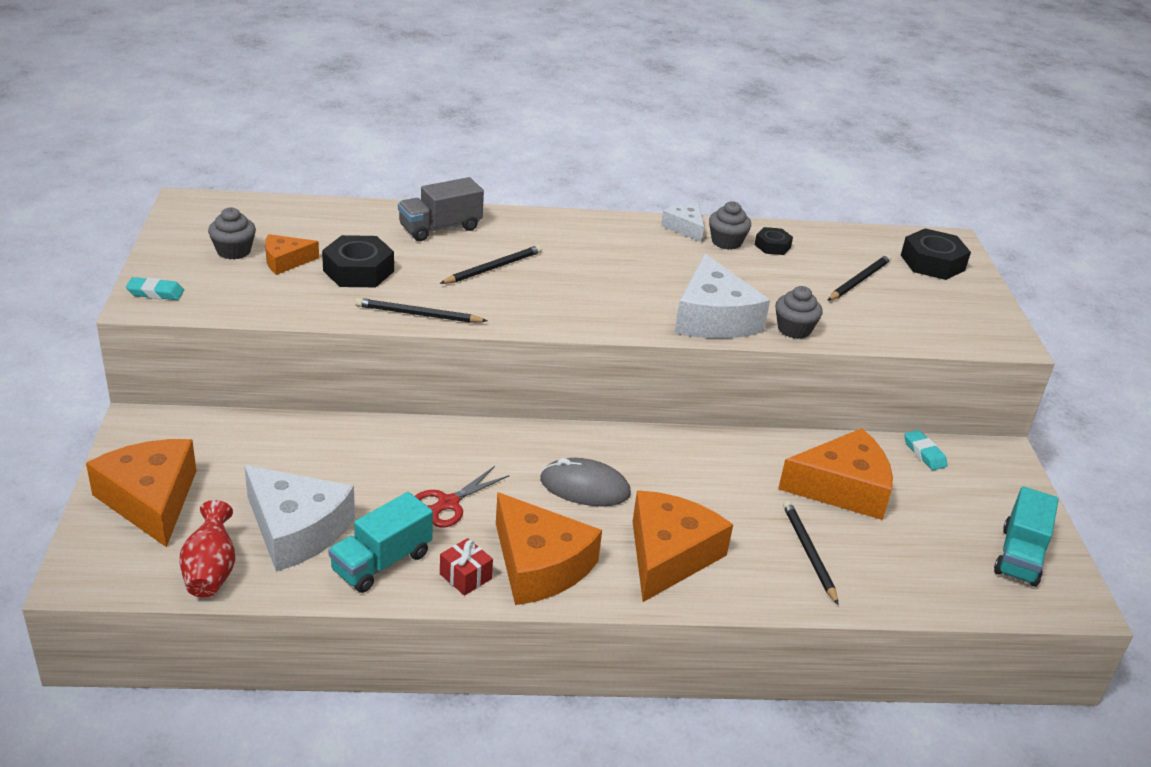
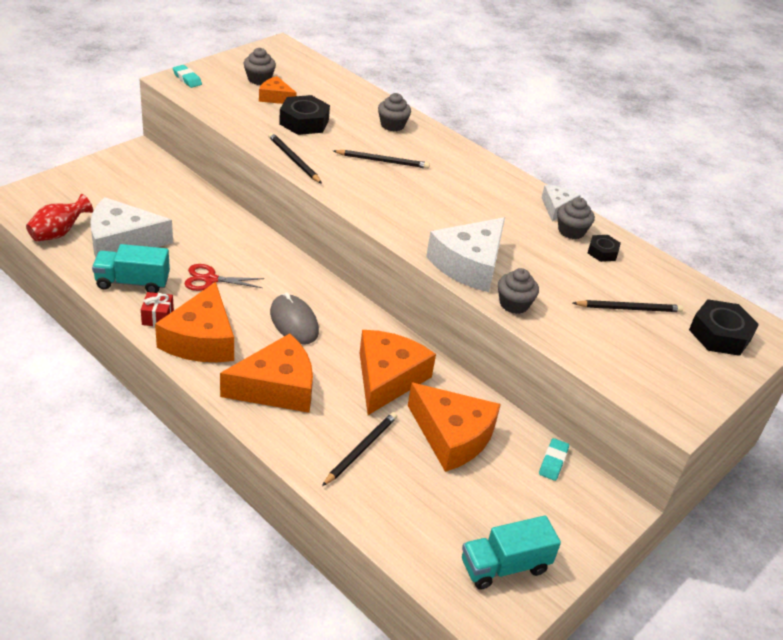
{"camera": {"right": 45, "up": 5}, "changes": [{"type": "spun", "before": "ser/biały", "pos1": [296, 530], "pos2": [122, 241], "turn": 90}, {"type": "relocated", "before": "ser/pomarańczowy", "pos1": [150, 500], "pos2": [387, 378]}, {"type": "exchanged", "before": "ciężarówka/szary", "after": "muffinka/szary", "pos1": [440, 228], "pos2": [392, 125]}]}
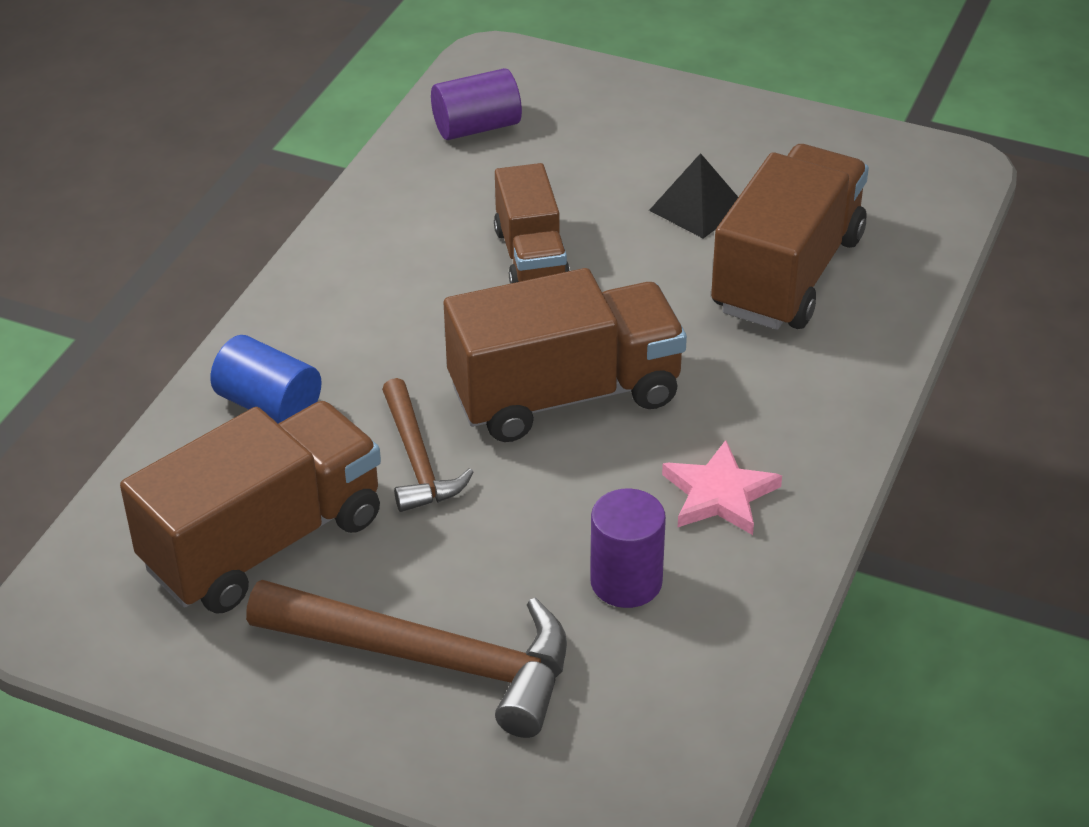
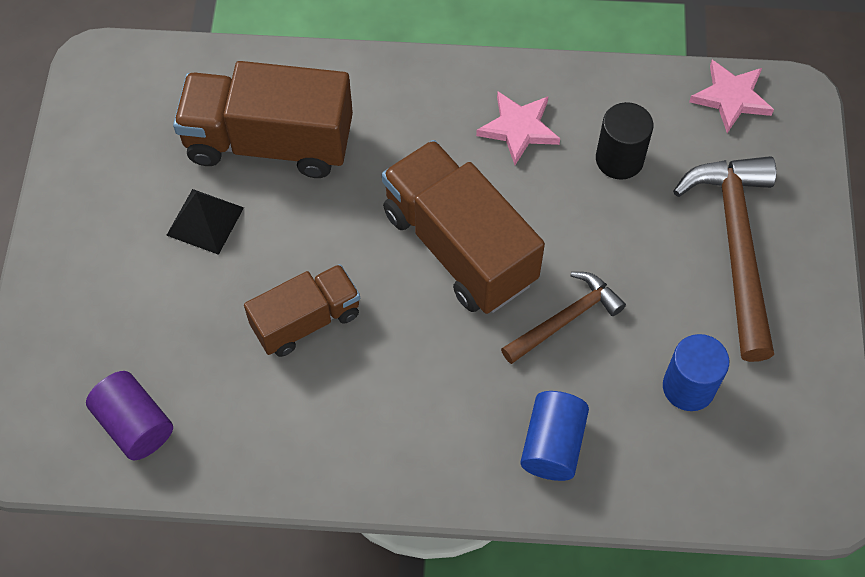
{"camera": {"right": -110, "up": 20}, "changes": [{"type": "colour", "before": "walec/fioletowy", "after": "walec/czarny", "pos1": [626, 582], "pos2": [619, 159]}, {"type": "exchanged", "before": "ciężarówka/brązowy", "after": "walec/niebieski", "pos1": [264, 543], "pos2": [688, 387]}, {"type": "appeared", "after": "gwiazda/różowy", "pos2": [731, 98]}]}
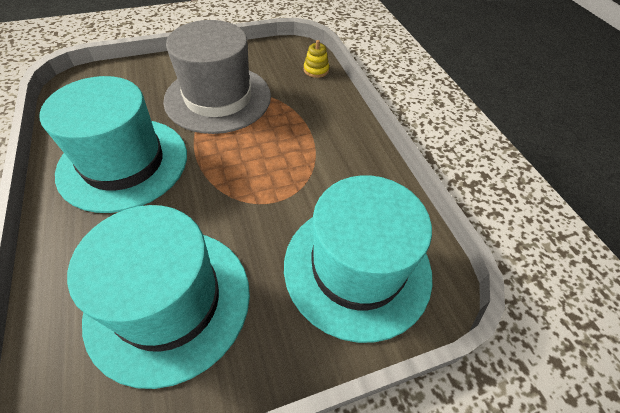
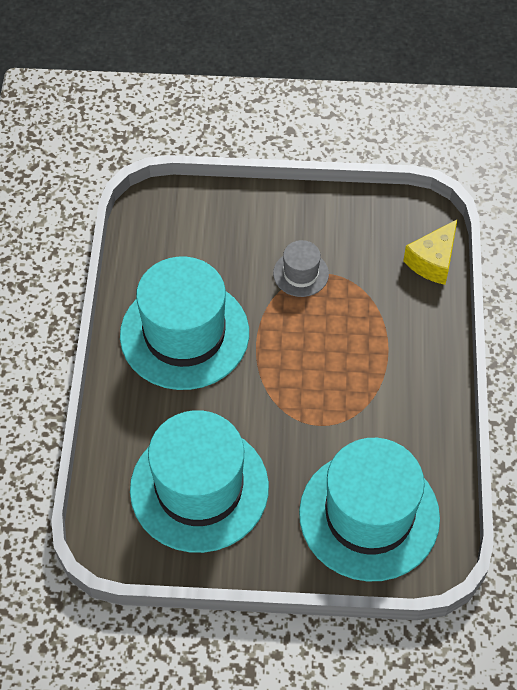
{"camera": {"right": 25, "up": 5}, "changes": [{"type": "size", "before": "kapelusz/szary", "pos1": [218, 98], "pos2": [301, 274], "scale": 0.44}, {"type": "exchanged", "before": "zabawka nakładanka/żółty", "after": "ser/żółty", "pos1": [316, 70], "pos2": [433, 261]}]}
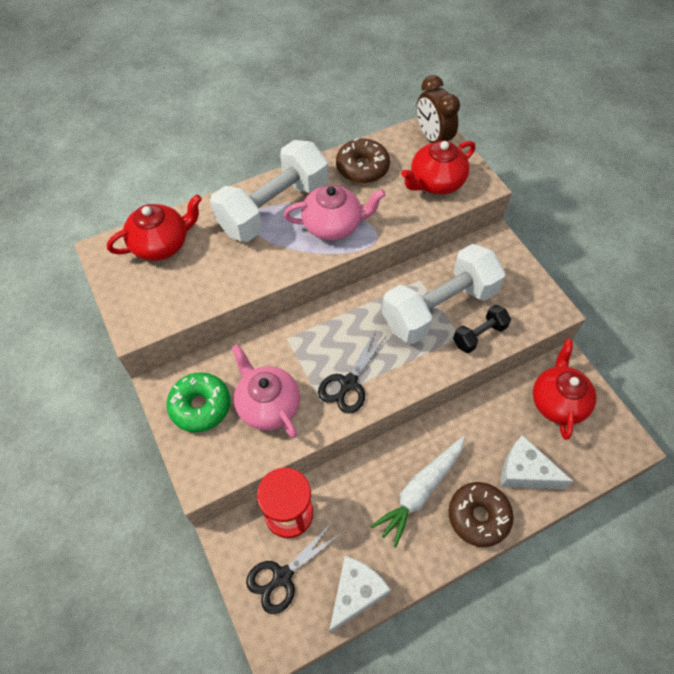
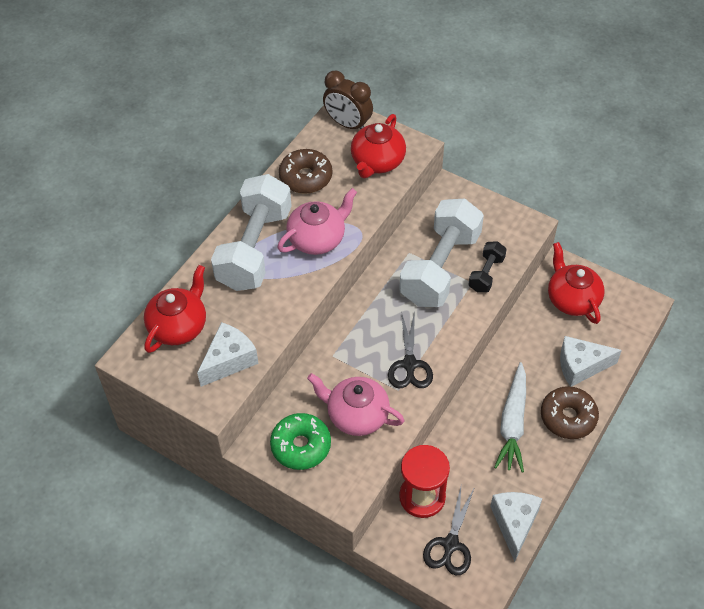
{"camera": {"right": -30, "up": -5}, "changes": [{"type": "appeared", "after": "ser/biały", "pos2": [229, 360]}]}
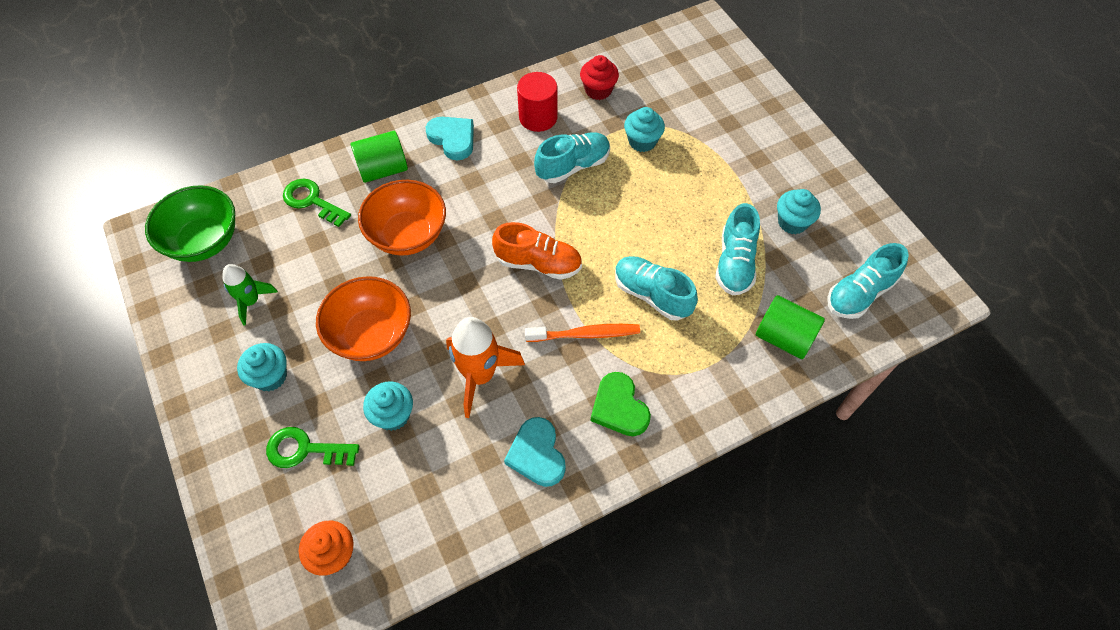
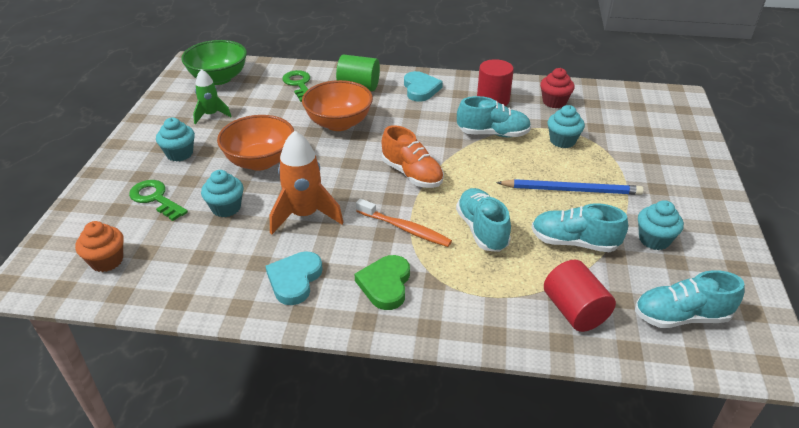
{"camera": {"right": 35, "up": -20}, "changes": [{"type": "appeared", "after": "ołówek/niebieski", "pos2": [571, 190]}, {"type": "spun", "before": "but/turkusowy", "pos1": [735, 263], "pos2": [574, 242], "turn": 60}, {"type": "colour", "before": "walec/zielony", "after": "walec/czerwony", "pos1": [784, 337], "pos2": [574, 311]}]}
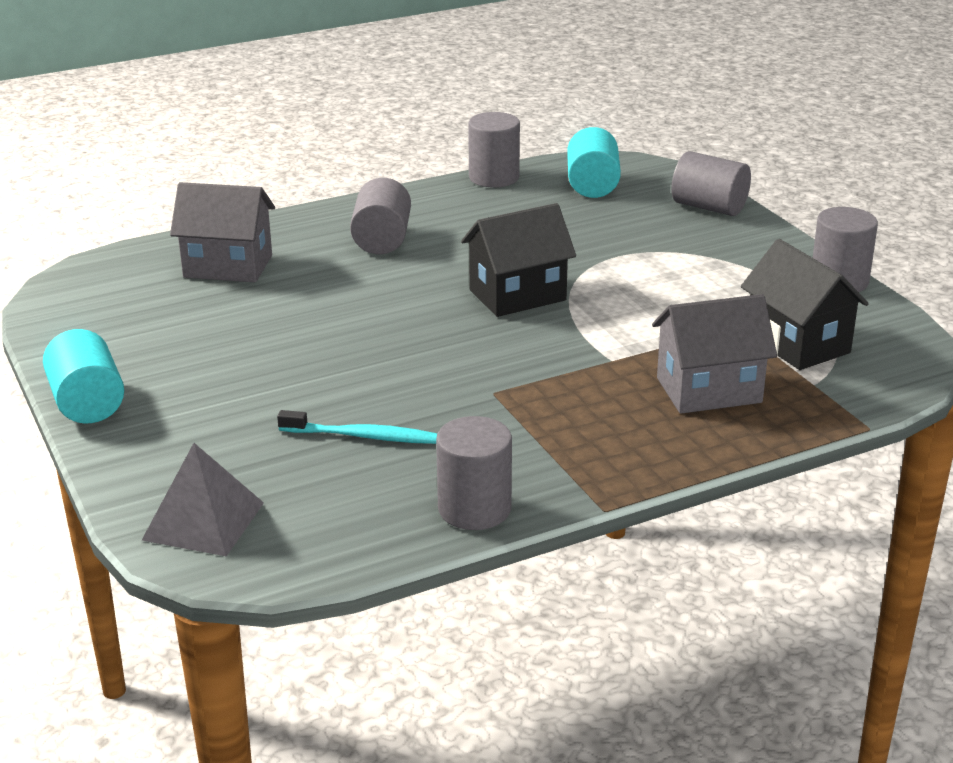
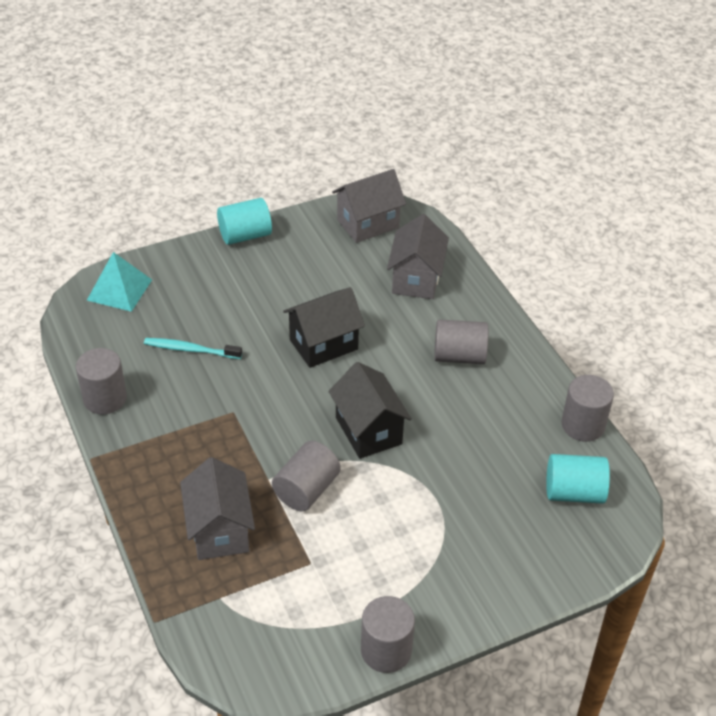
{"camera": {"right": 90, "up": 15}, "changes": [{"type": "colour", "before": "piramida/szary", "after": "piramida/turkusowy", "pos1": [204, 521], "pos2": [119, 290]}, {"type": "spun", "before": "szczoteczka do zębów/turkusowy", "pos1": [362, 436], "pos2": [191, 350], "turn": 90}, {"type": "relocated", "before": "walec/szary", "pos1": [709, 207], "pos2": [306, 489]}, {"type": "relocated", "before": "domek/czarny", "pos1": [797, 344], "pos2": [323, 344]}, {"type": "appeared", "after": "domek/szary", "pos2": [368, 224]}]}
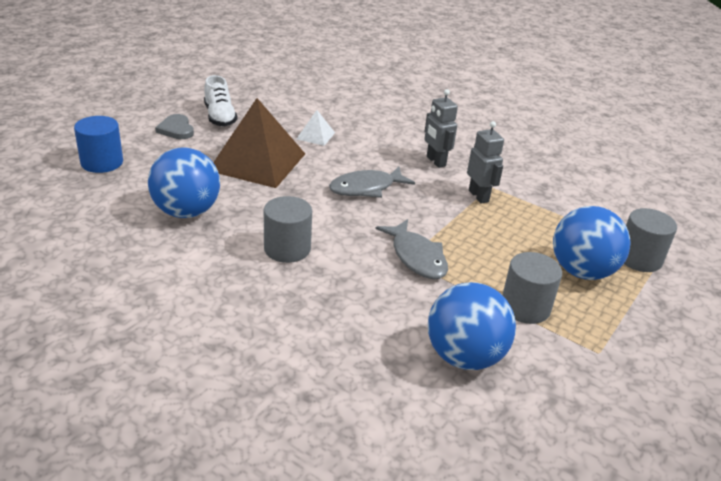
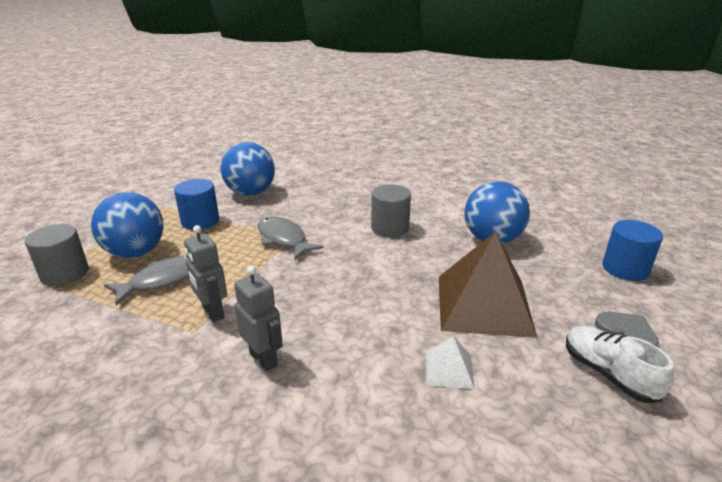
{"camera": {"right": 170, "up": -5}, "changes": [{"type": "relocated", "before": "ryba/szary", "pos1": [366, 188], "pos2": [163, 280]}, {"type": "colour", "before": "walec/szary", "after": "walec/niebieski", "pos1": [525, 307], "pos2": [200, 221]}]}
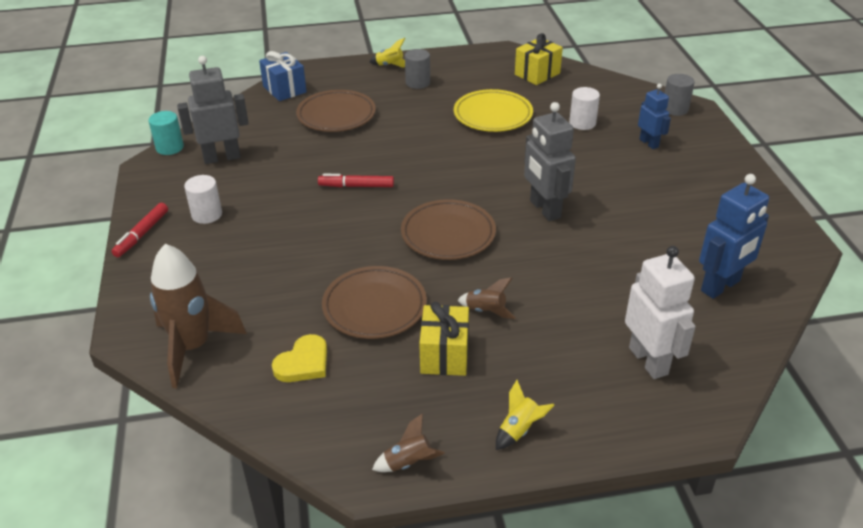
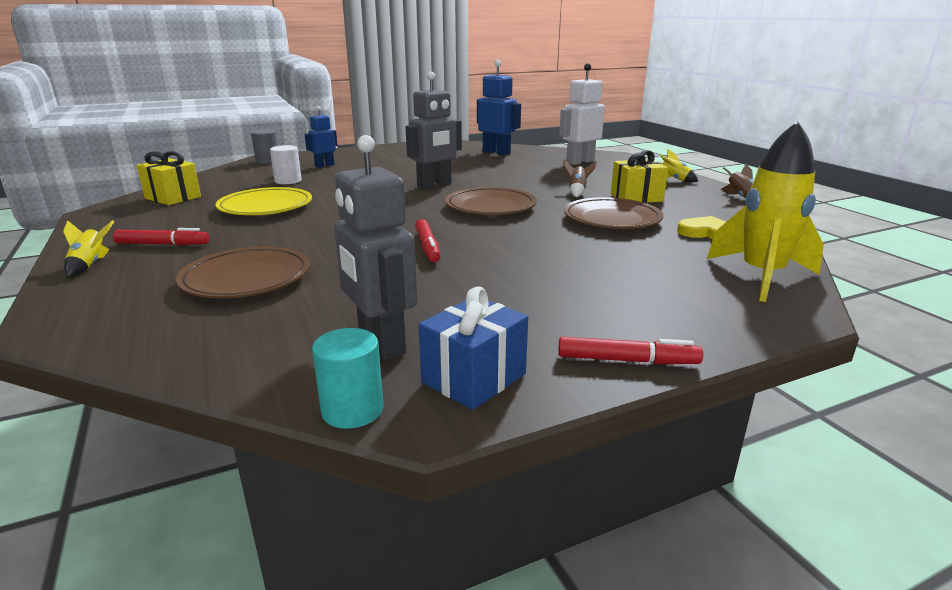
{"camera": {"right": -105, "up": -15}, "changes": [{"type": "exchanged", "before": "walec/szary", "after": "flamaster/czerwony", "pos1": [417, 83], "pos2": [163, 244]}, {"type": "relocated", "before": "prezent/niebieski", "pos1": [284, 89], "pos2": [474, 378]}, {"type": "colour", "before": "rakieta/brązowy", "after": "rakieta/żółty", "pos1": [193, 347], "pos2": [761, 276]}, {"type": "missing", "before": "walec/biały", "pos1": [207, 214]}]}
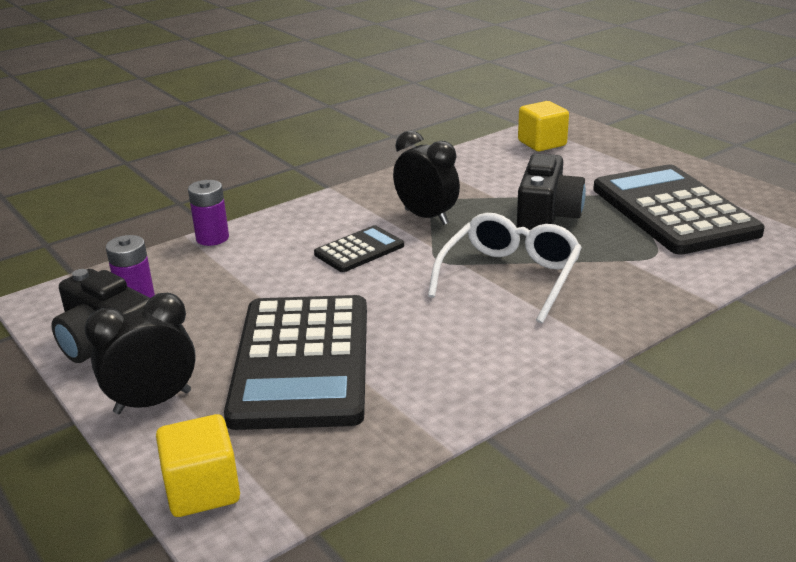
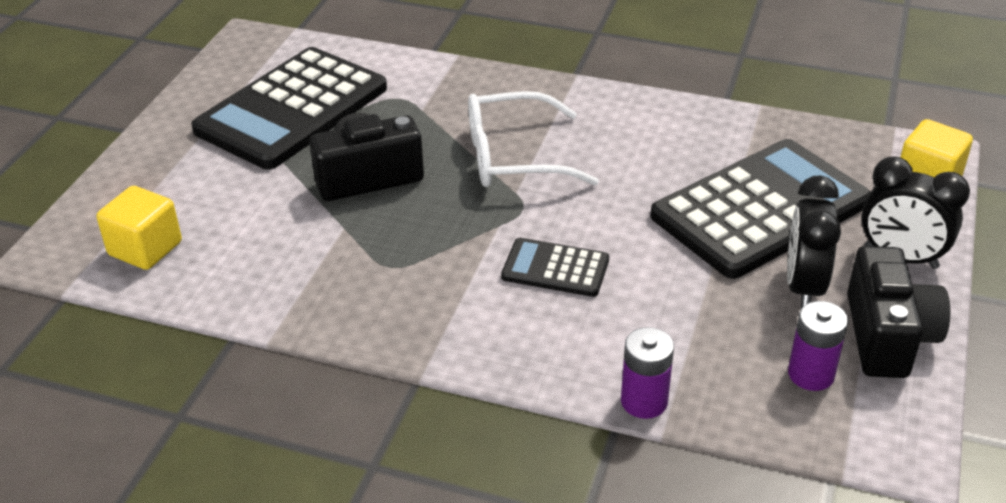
{"camera": {"right": -125, "up": 10}, "changes": [{"type": "relocated", "before": "budzik/czarny", "pos1": [426, 217], "pos2": [803, 287]}]}
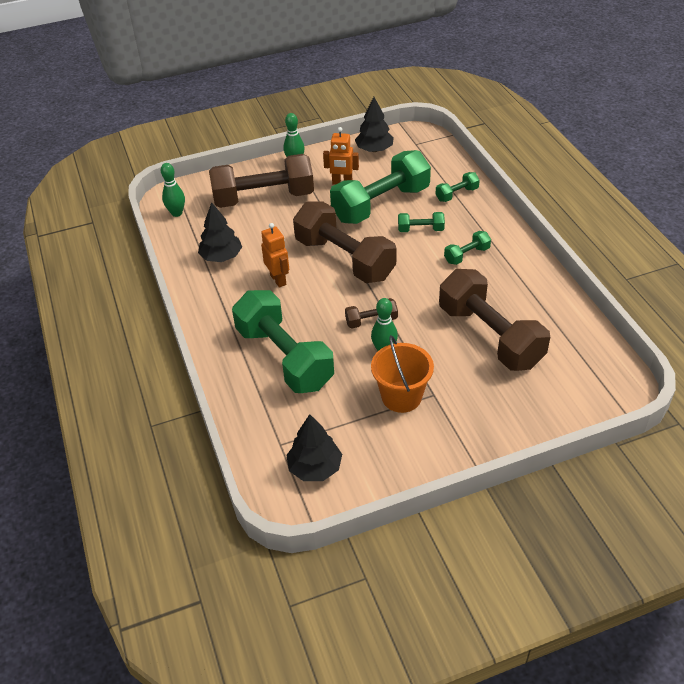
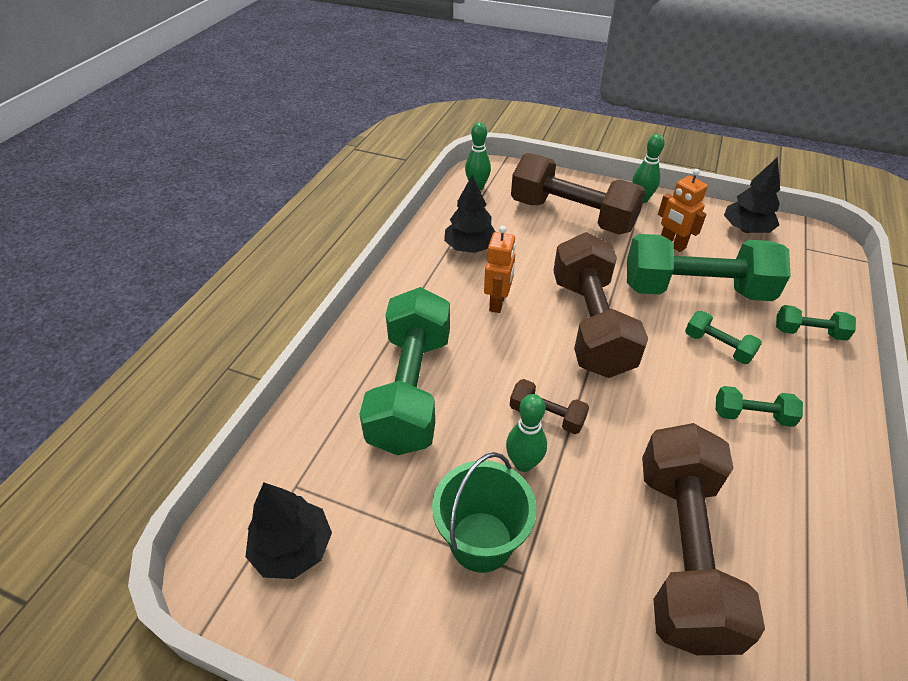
{"camera": {"right": 40, "up": 0}, "changes": [{"type": "colour", "before": "wiadro/pomarańczowy", "after": "wiadro/zielony", "pos1": [401, 397], "pos2": [481, 541]}]}
